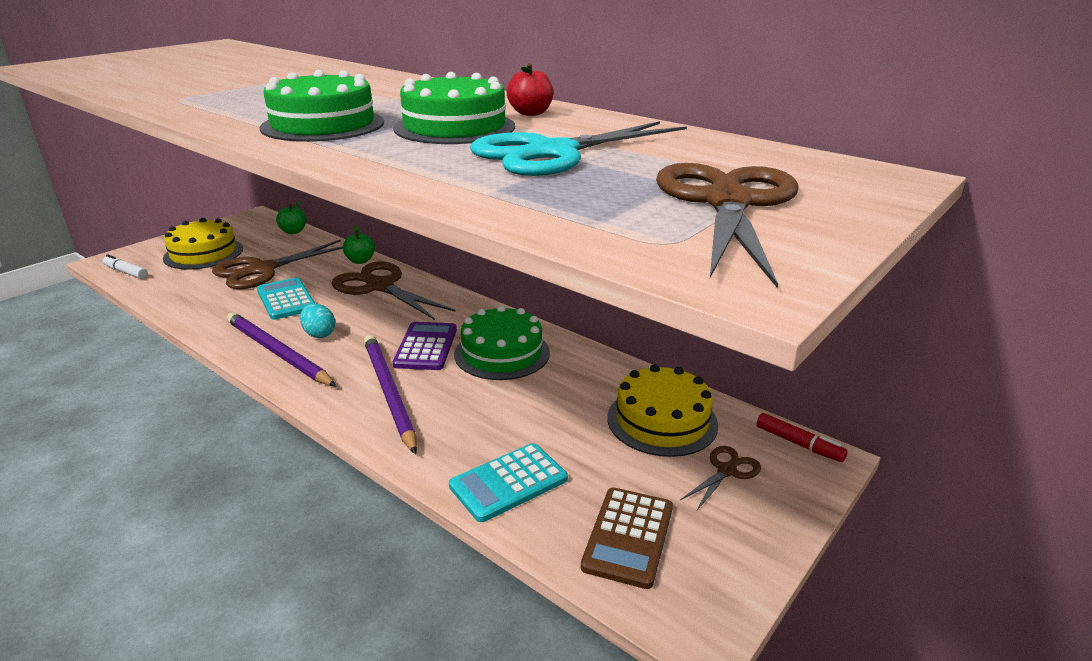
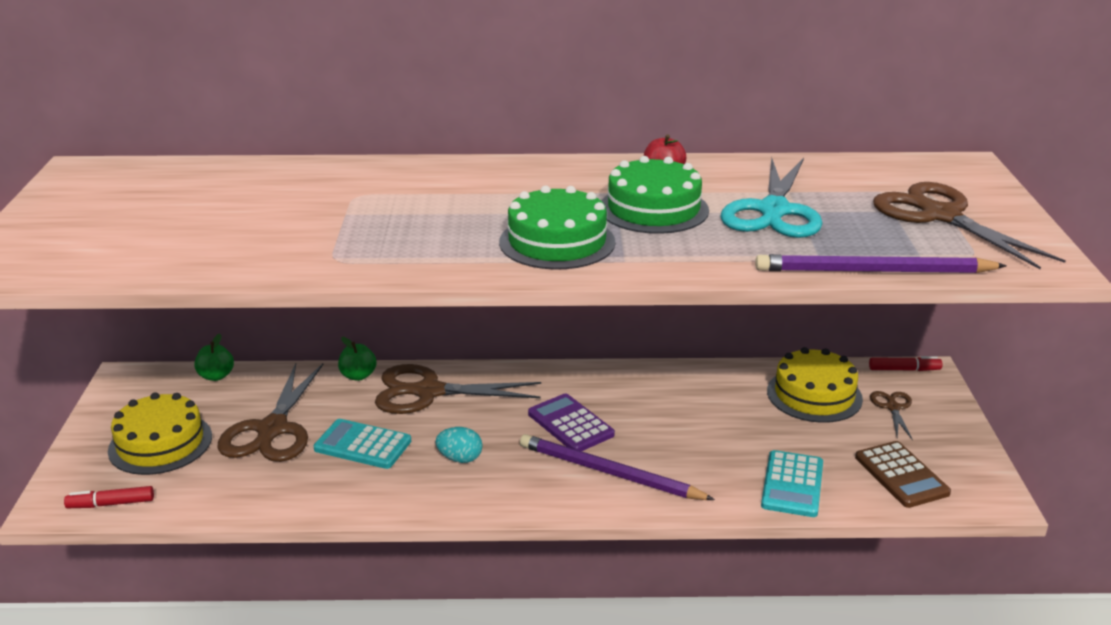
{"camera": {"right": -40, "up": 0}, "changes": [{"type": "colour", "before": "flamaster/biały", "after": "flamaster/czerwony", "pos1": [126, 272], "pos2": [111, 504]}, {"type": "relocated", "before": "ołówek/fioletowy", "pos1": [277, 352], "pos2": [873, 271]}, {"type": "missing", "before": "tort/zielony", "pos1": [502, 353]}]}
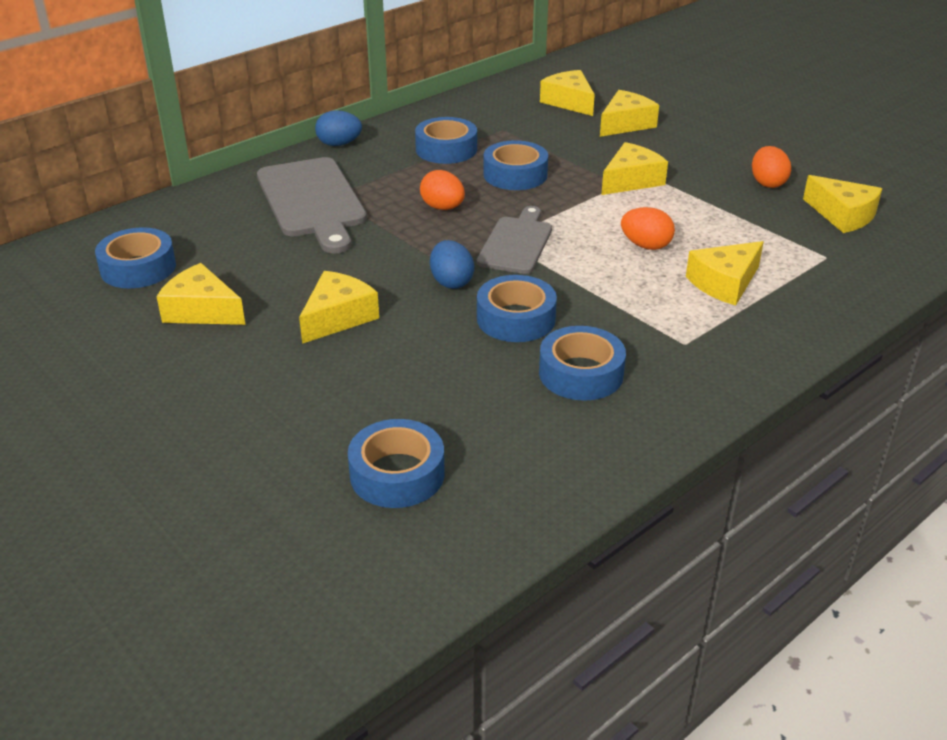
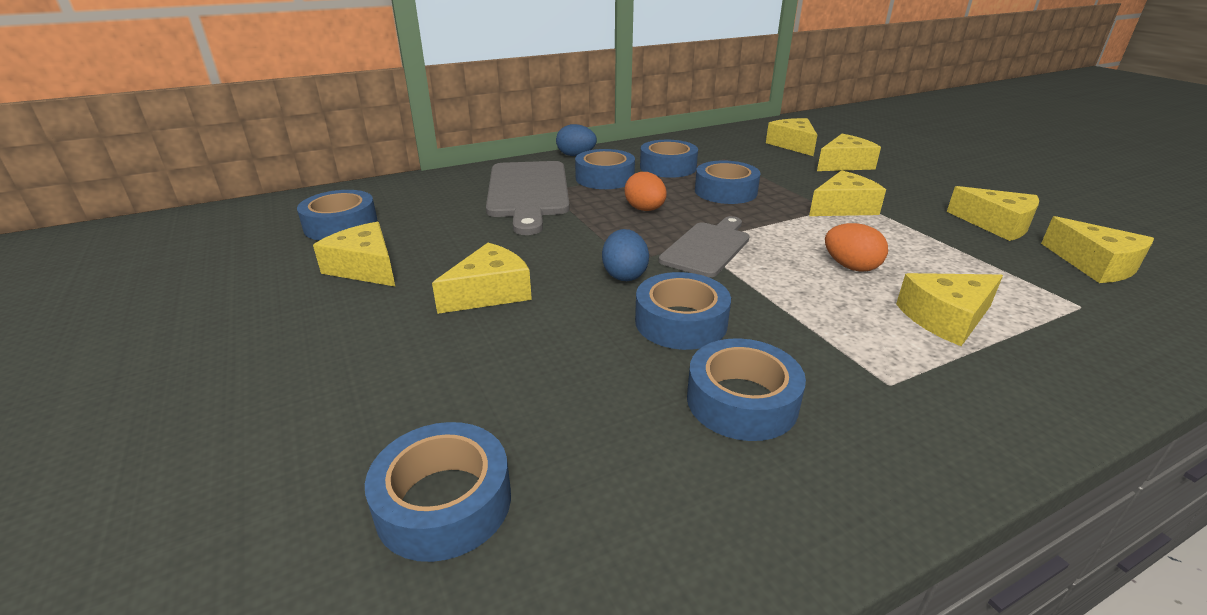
{"camera": {"right": 15, "up": -5}, "changes": [{"type": "appeared", "after": "taśma klejąca/niebieski", "pos2": [605, 178]}, {"type": "exchanged", "before": "jajko/pomarańczowy", "after": "ser/żółty", "pos1": [767, 183], "pos2": [996, 225]}]}
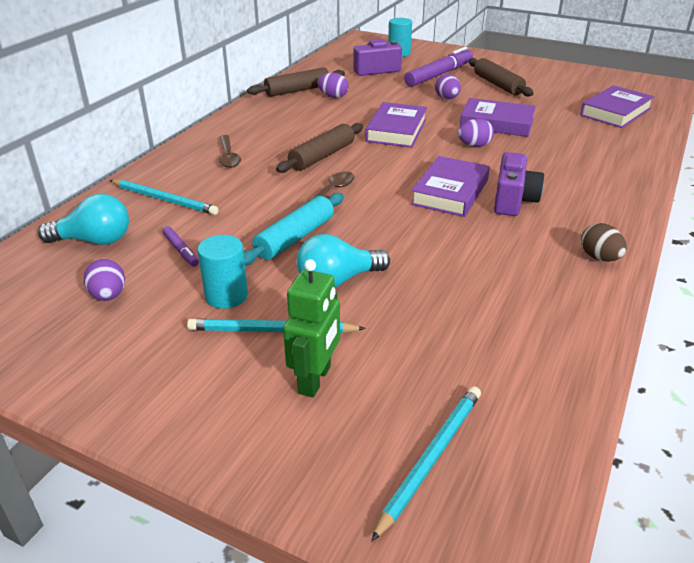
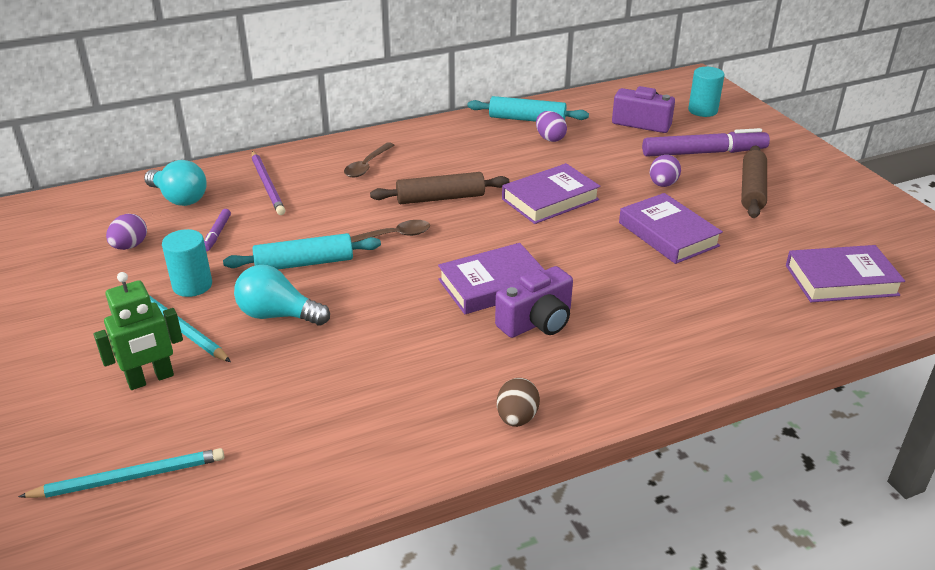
{"camera": {"right": 40, "up": 0}, "changes": [{"type": "colour", "before": "ołówek/turkusowy", "after": "ołówek/fioletowy", "pos1": [164, 199], "pos2": [267, 185]}, {"type": "colour", "before": "wałek do ciasta/brązowy", "after": "wałek do ciasta/turkusowy", "pos1": [297, 90], "pos2": [527, 119]}, {"type": "missing", "before": "jajko/fioletowy", "pos1": [474, 145]}]}
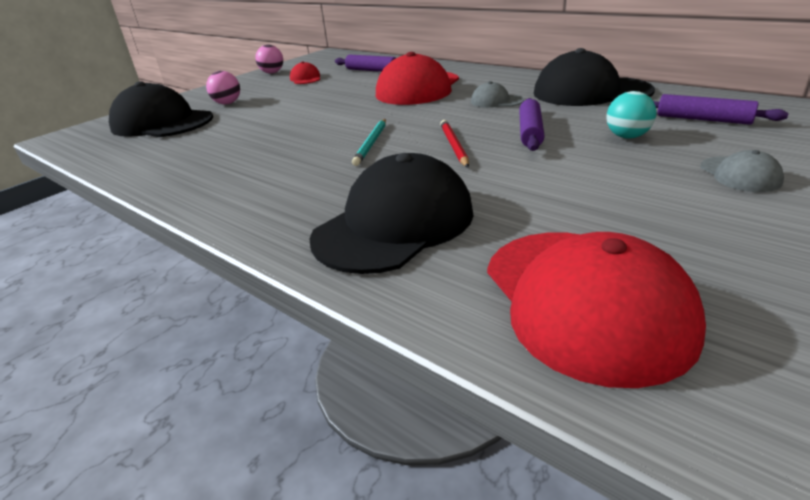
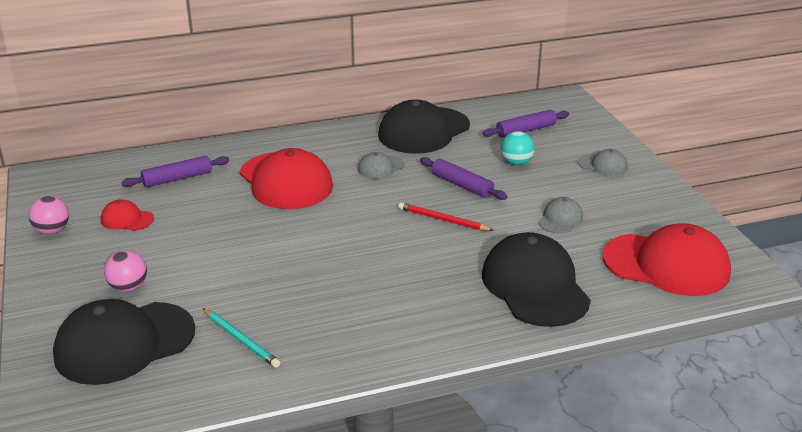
{"camera": {"right": -60, "up": 0}, "changes": [{"type": "relocated", "before": "ołówek/turkusowy", "pos1": [371, 143], "pos2": [241, 340]}, {"type": "appeared", "after": "czapka/szary", "pos2": [560, 219]}]}
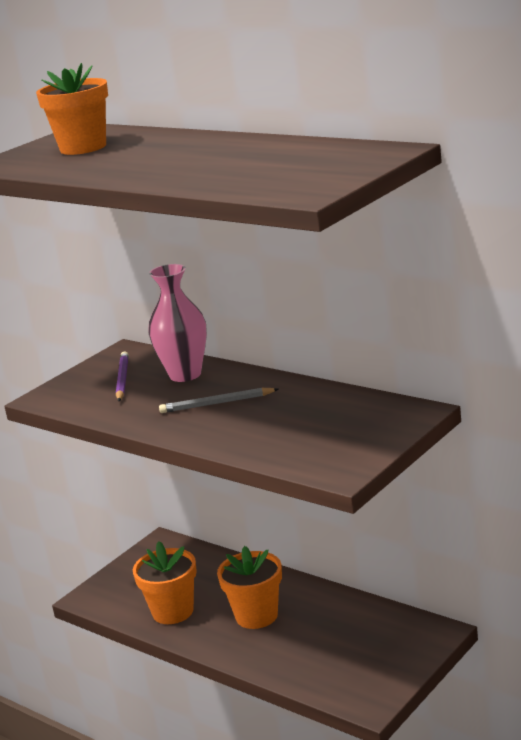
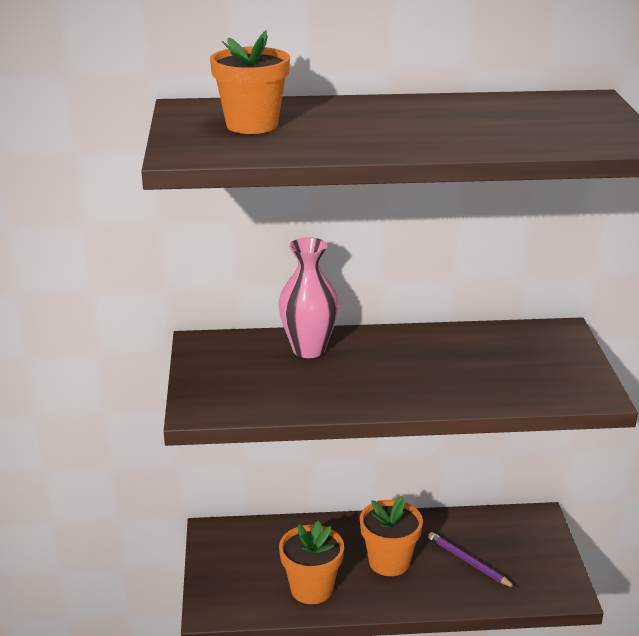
{"camera": {"right": -45, "up": 5}, "changes": [{"type": "relocated", "before": "ołówek/fioletowy", "pos1": [122, 379], "pos2": [469, 562]}, {"type": "missing", "before": "ołówek/szary", "pos1": [217, 403]}]}
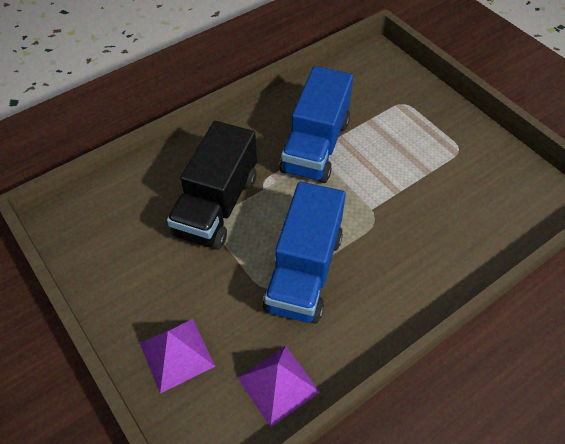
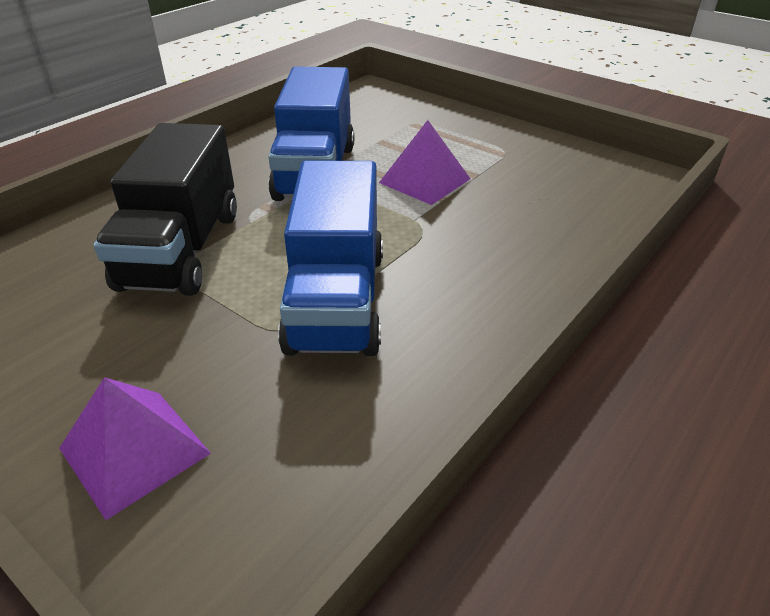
{"camera": {"right": -15, "up": -15}, "changes": [{"type": "relocated", "before": "piramida/fioletowy", "pos1": [278, 384], "pos2": [424, 180]}]}
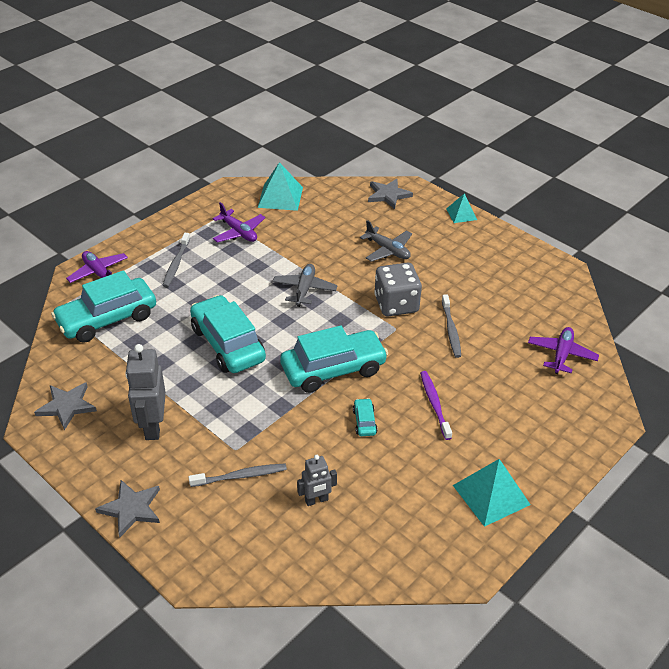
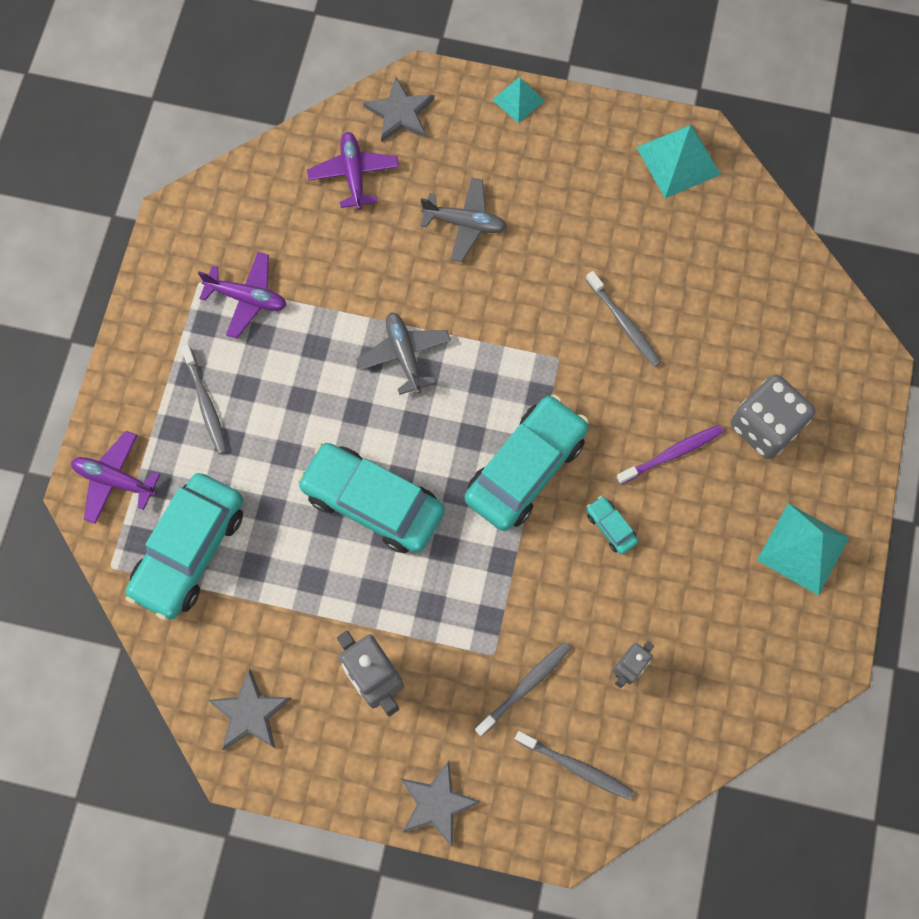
{"camera": {"right": -30, "up": 30}, "changes": [{"type": "relocated", "before": "samolot/fioletowy", "pos1": [561, 355], "pos2": [354, 174]}, {"type": "appeared", "after": "szczoteczka do zębów/szary", "pos2": [576, 767]}, {"type": "spun", "before": "szczoteczka do zębów/fioletowy", "pos1": [434, 404], "pos2": [672, 454], "turn": 105}, {"type": "relocated", "before": "piramida/turkusowy", "pos1": [280, 197], "pos2": [678, 160]}, {"type": "relocated", "before": "kostka do gry/szary", "pos1": [396, 304], "pos2": [765, 426]}]}
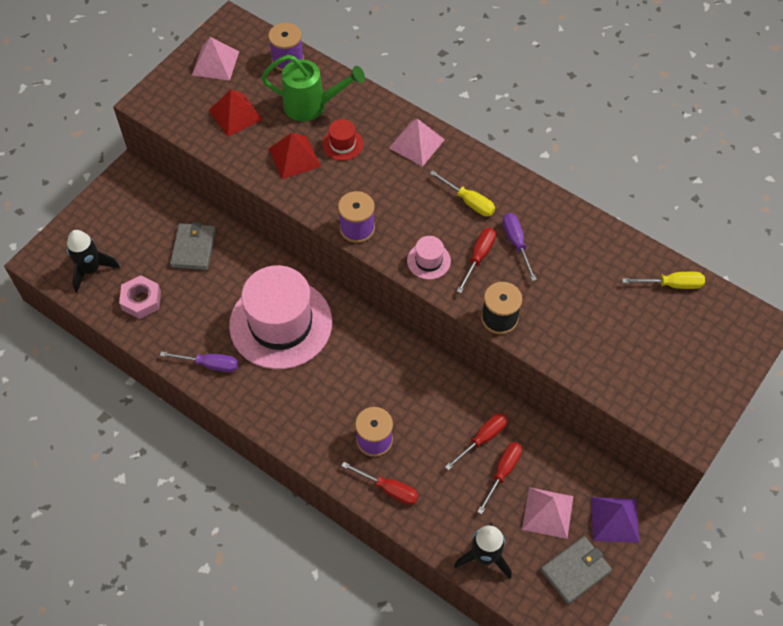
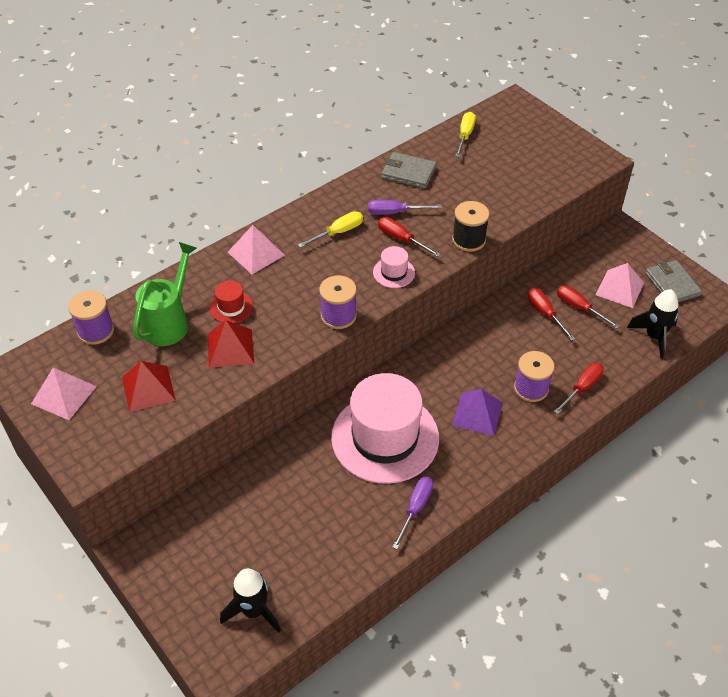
{"camera": {"right": -75, "up": -10}, "changes": [{"type": "relocated", "before": "portfel/szary", "pos1": [193, 248], "pos2": [408, 172]}, {"type": "relocated", "before": "piramida/fioletowy", "pos1": [614, 519], "pos2": [477, 413]}, {"type": "missing", "before": "nakrętka/różowy", "pos1": [141, 300]}]}
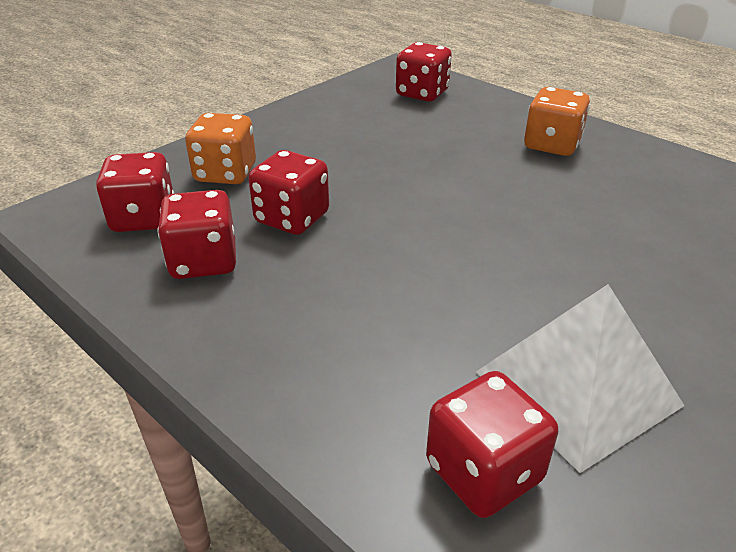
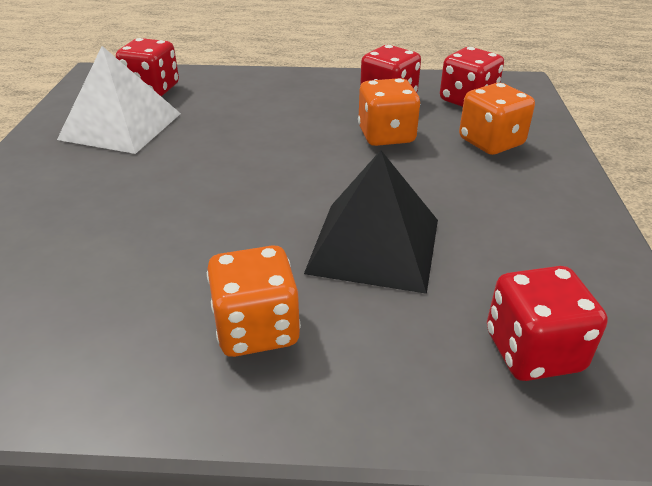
{"camera": {"right": 140, "up": 0}, "changes": [{"type": "appeared", "after": "piramida/czarny", "pos2": [374, 245]}, {"type": "colour", "before": "kostka do gry/czerwony", "after": "kostka do gry/pomarańczowy", "pos1": [292, 218], "pos2": [386, 135]}]}
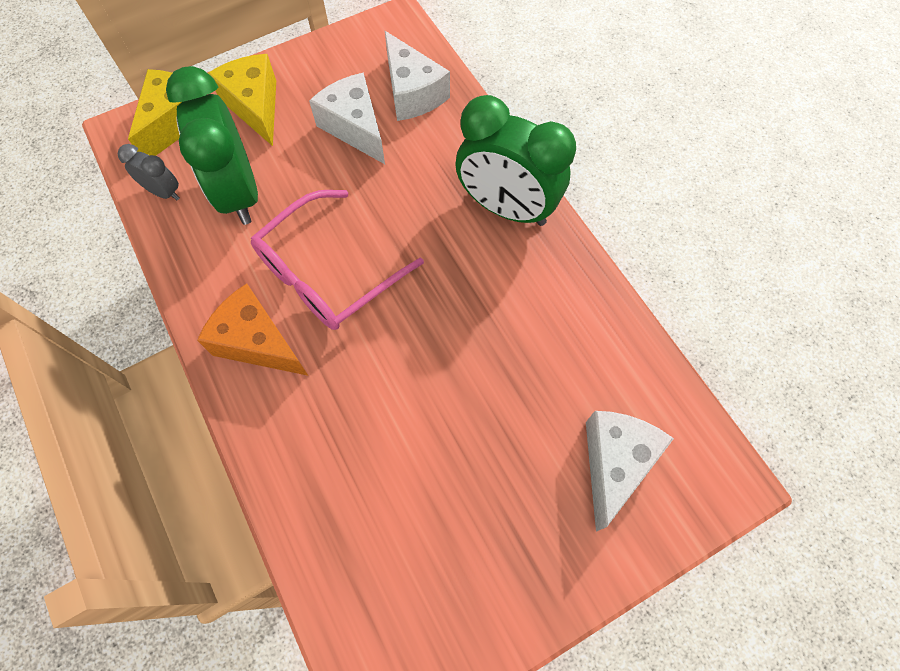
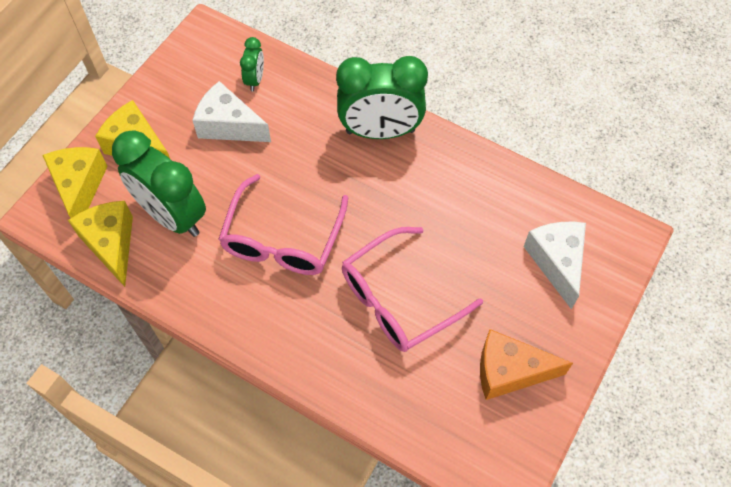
{"camera": {"right": -30, "up": -5}, "changes": [{"type": "exchanged", "before": "budzik/szary", "after": "ser/żółty", "pos1": [164, 192], "pos2": [111, 244]}, {"type": "exchanged", "before": "ser/biały", "after": "budzik/zielony", "pos1": [412, 93], "pos2": [255, 80]}, {"type": "appeared", "after": "okulary/różowy", "pos2": [399, 299]}, {"type": "relocated", "before": "ser/pomarańczowy", "pos1": [257, 342], "pos2": [509, 371]}]}
